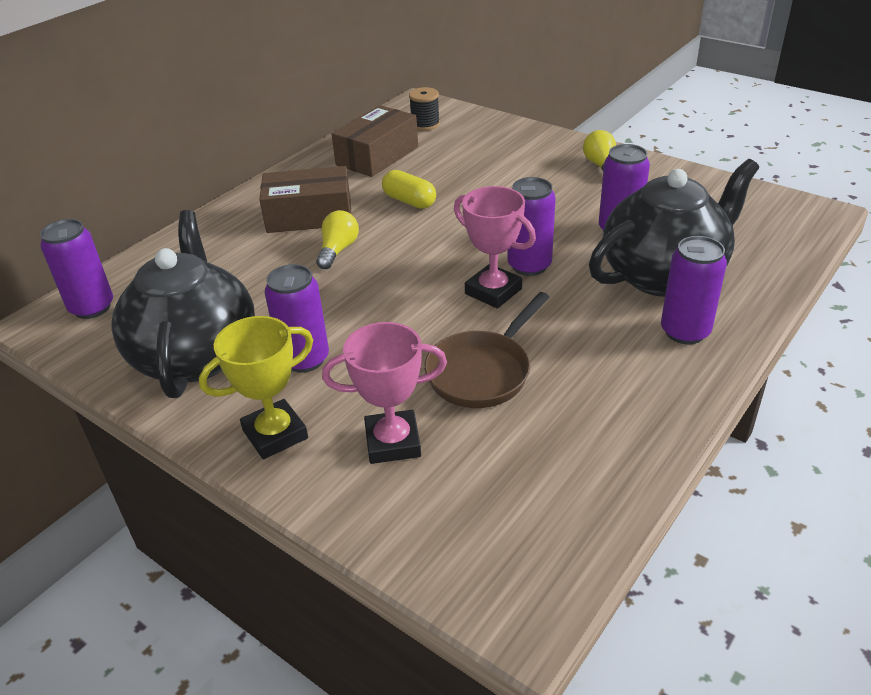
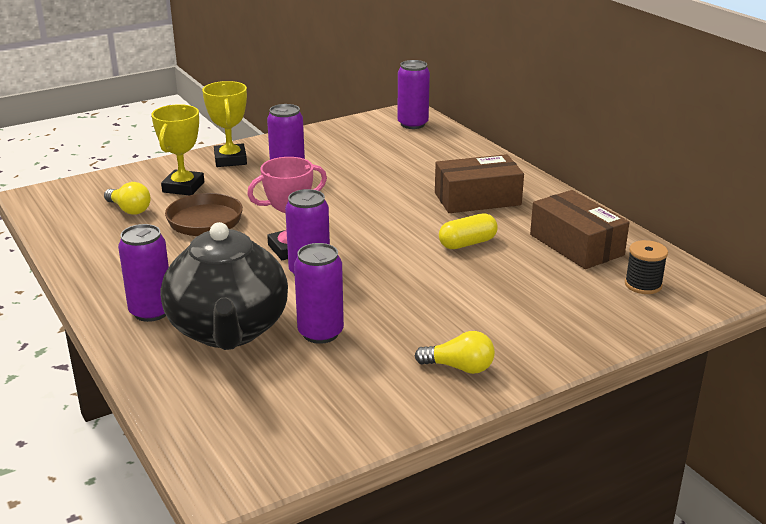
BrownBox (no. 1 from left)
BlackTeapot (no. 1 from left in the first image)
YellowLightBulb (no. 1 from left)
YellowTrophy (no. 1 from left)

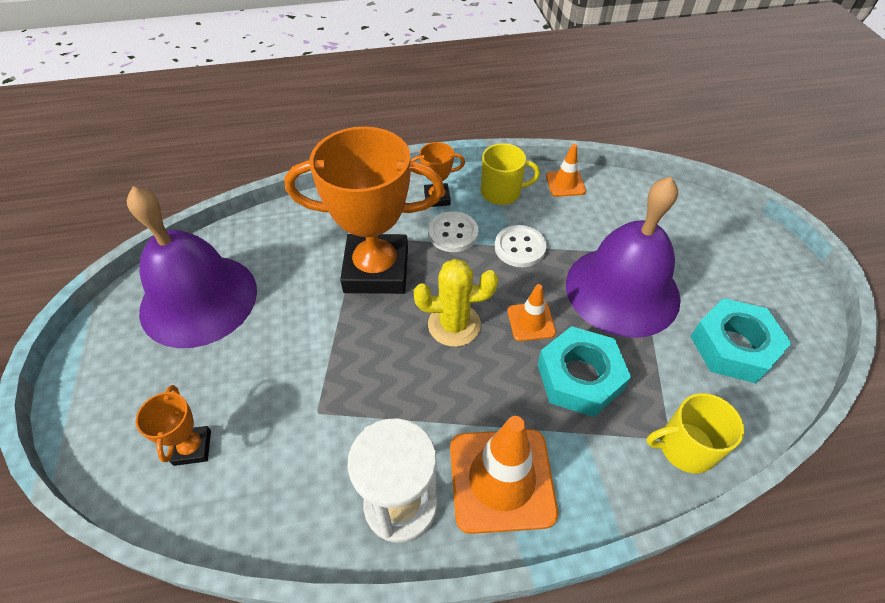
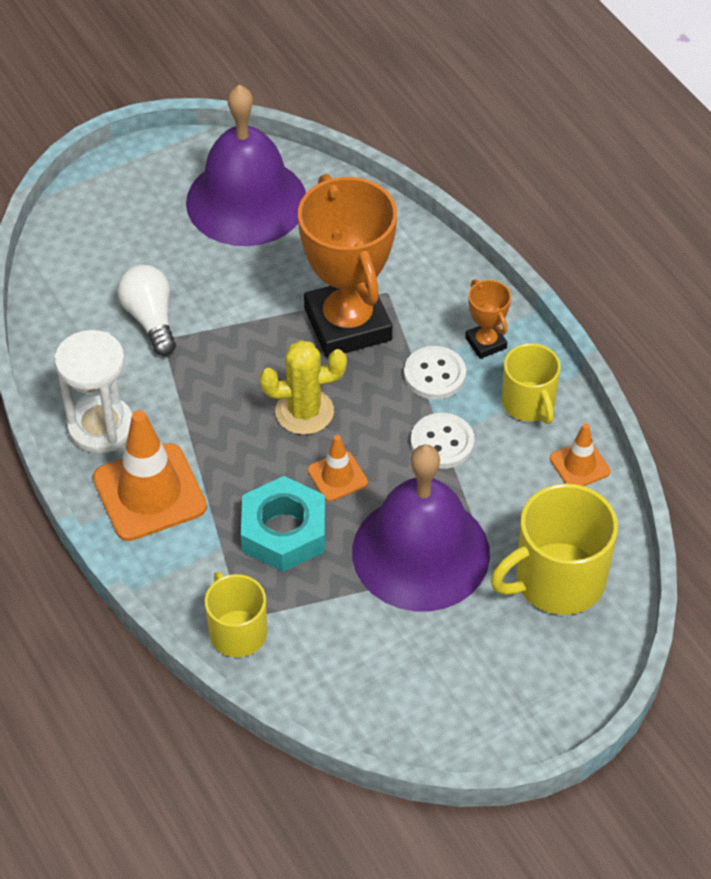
YellowCactus
TurquoiseNut (no. 2 from left in the first image)
OrangeTrophy (no. 1 from left in the first image)
WhiteLightBulb
YellowMug (no. 3 from left)

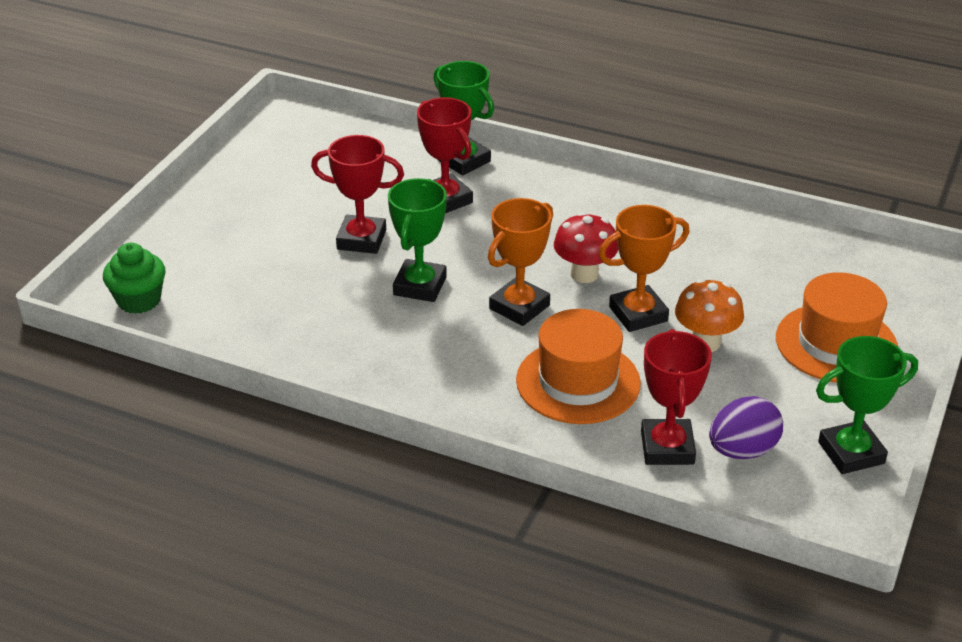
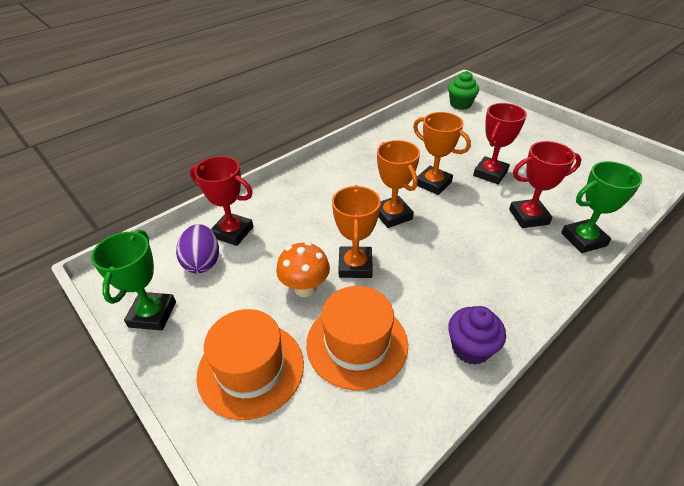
OrangeTrophy (no. 3 from left)
RedMushroom
OrangeHat (no. 2 from left)
PurpleCupcake

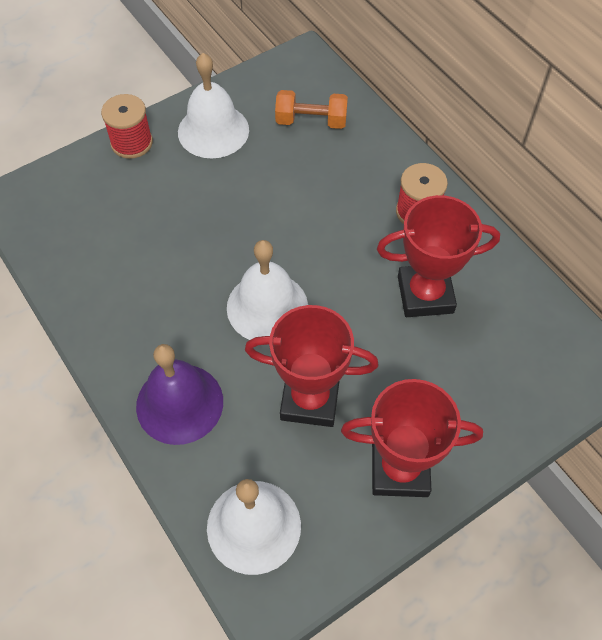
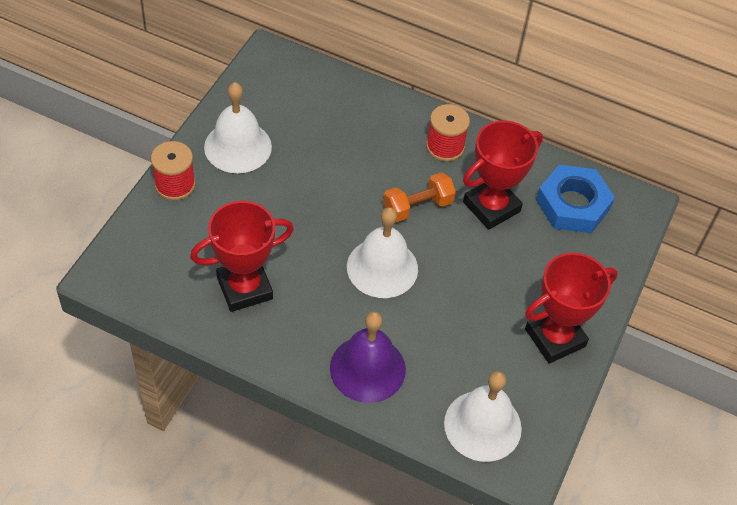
OrangeDumbbell
RedTrophy (no. 1 from left)
BlueNut

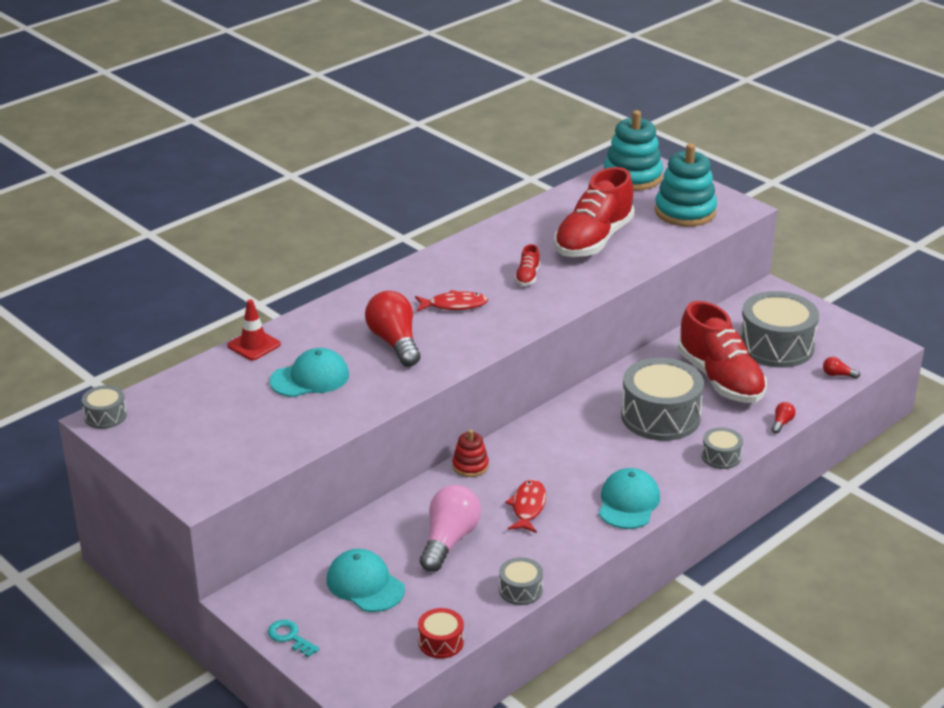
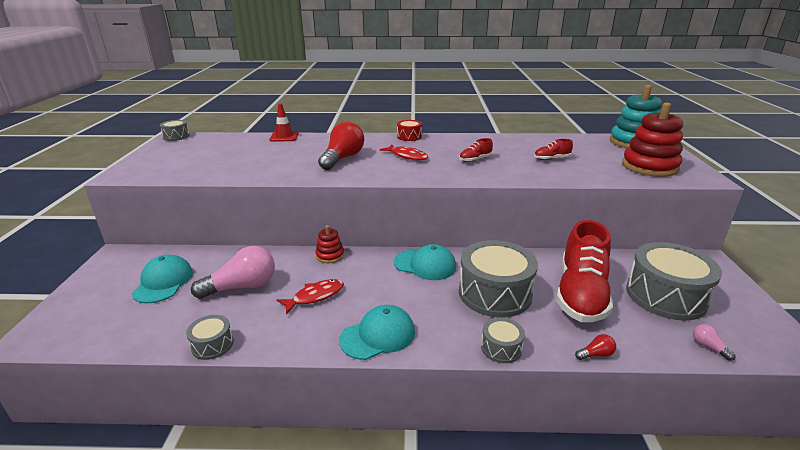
RedStackingToy (no. 2 from left)
RedShoe (no. 2 from left)
TurquoiseCap (no. 3 from left)
PinkLightBulb (no. 2 from left)
RedDrum
TurquoiseKey

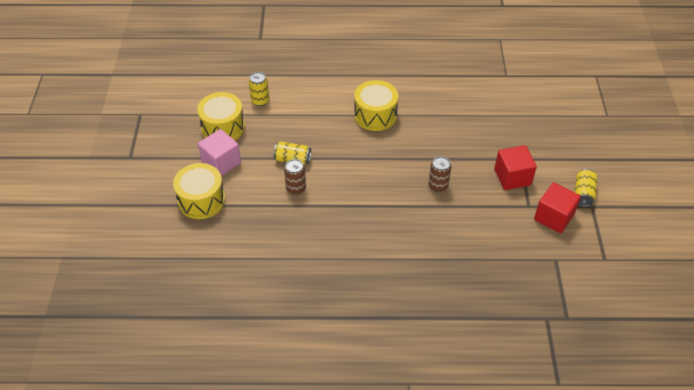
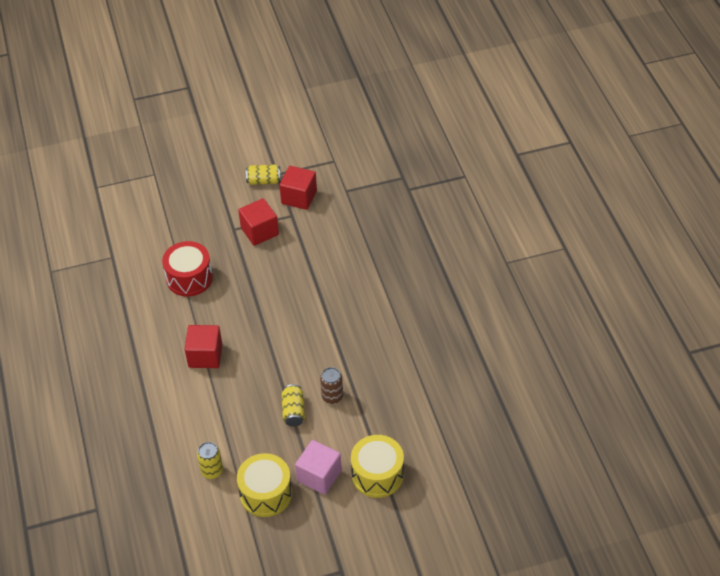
RedCube (no. 1 from left)
BrownCan (no. 2 from left in the first image)
RedDrum

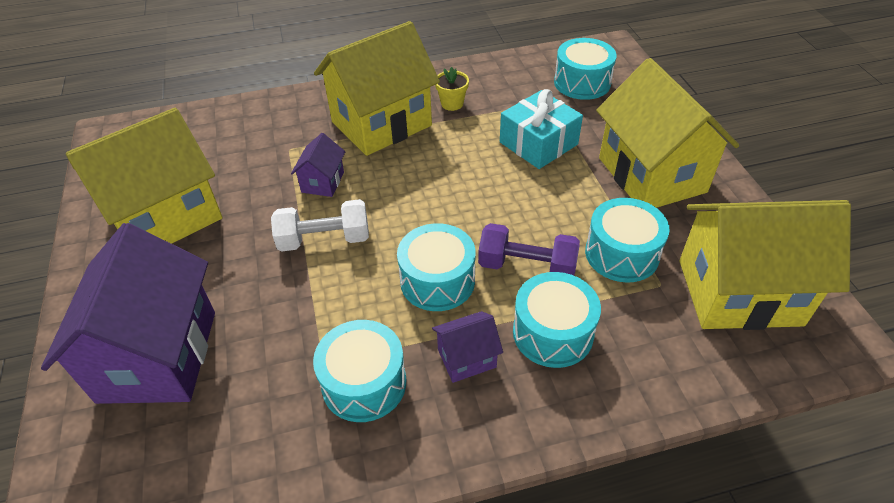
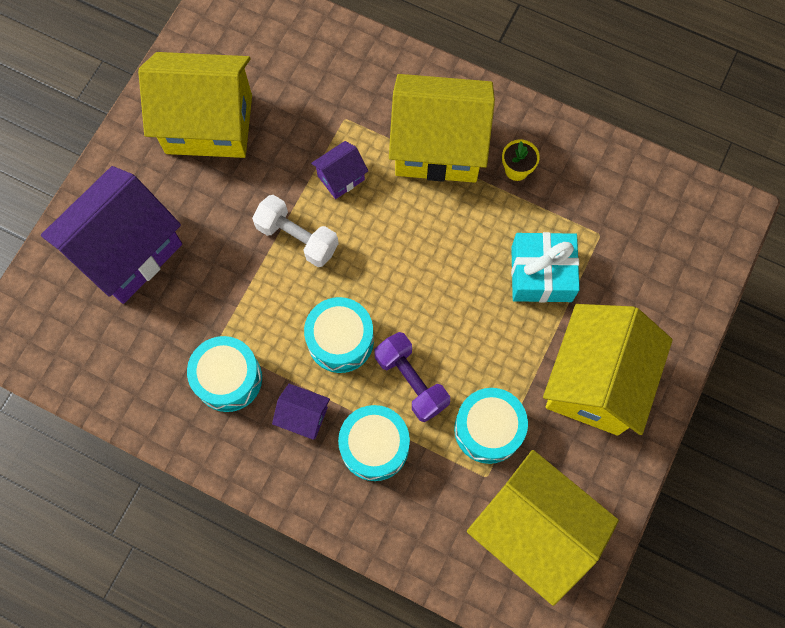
TurquoiseDrum (no. 4 from left in the first image)

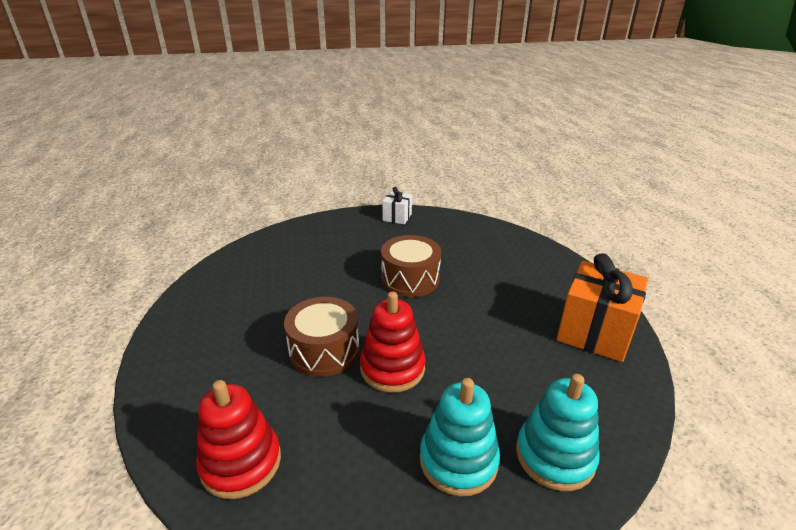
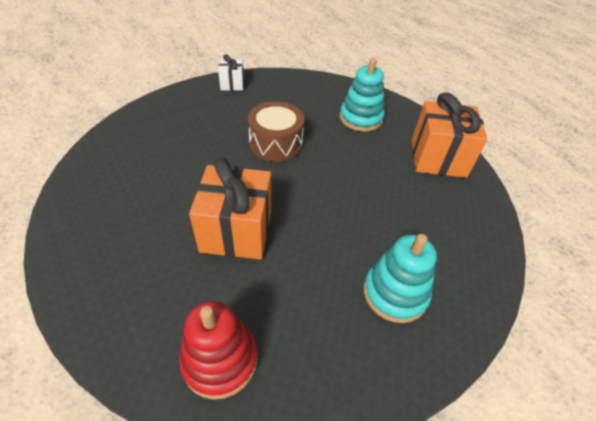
RedStackingToy (no. 2 from left in the first image)
OrangeGift (no. 1 from left)
TurquoiseStackingToy (no. 1 from left)

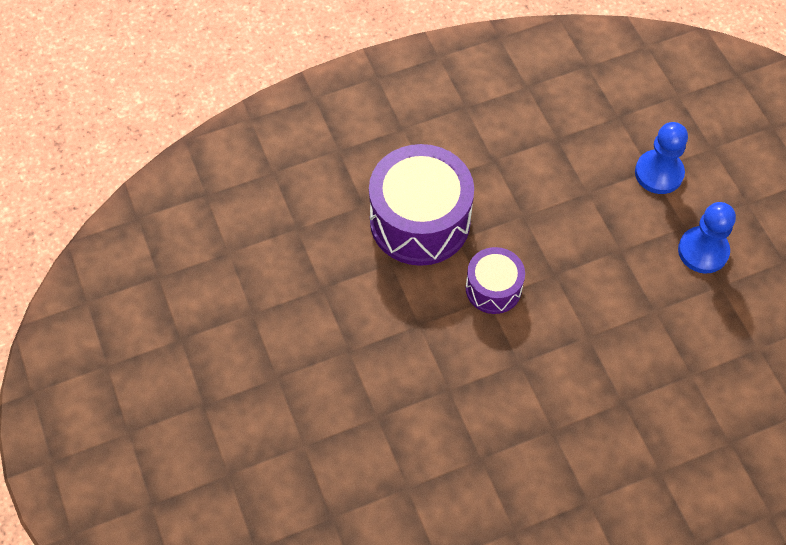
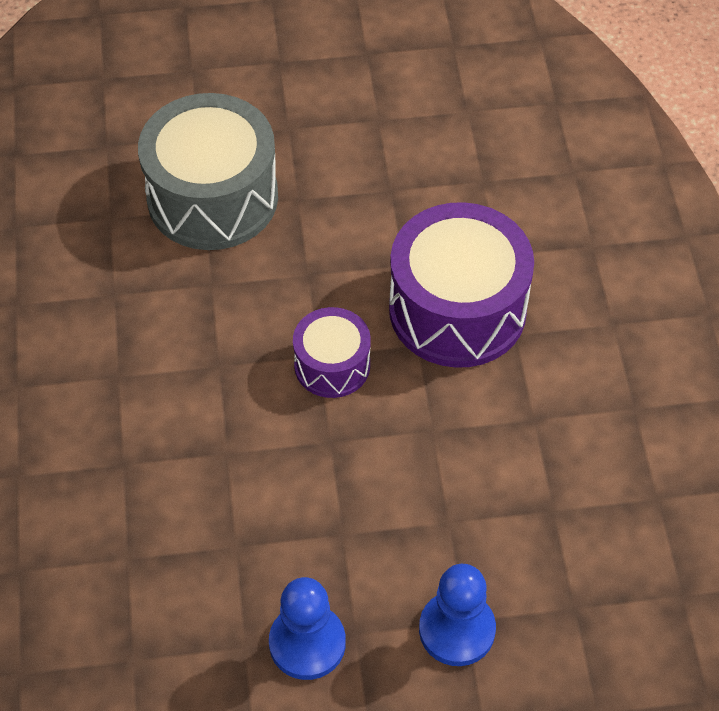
GreyDrum

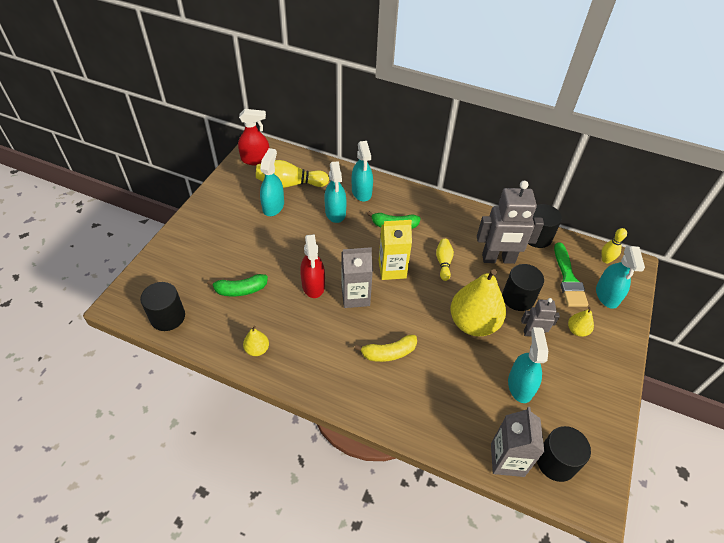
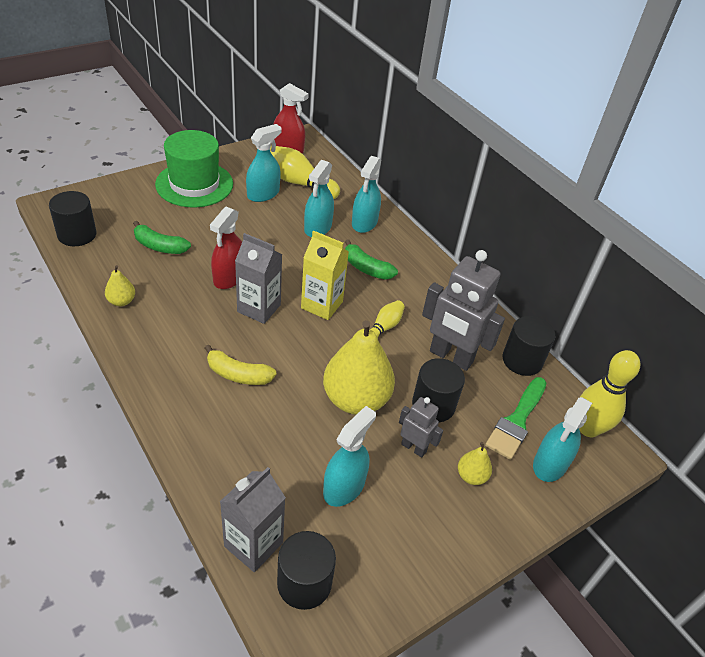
YellowBowlingPin (no. 3 from left)
GreenHat

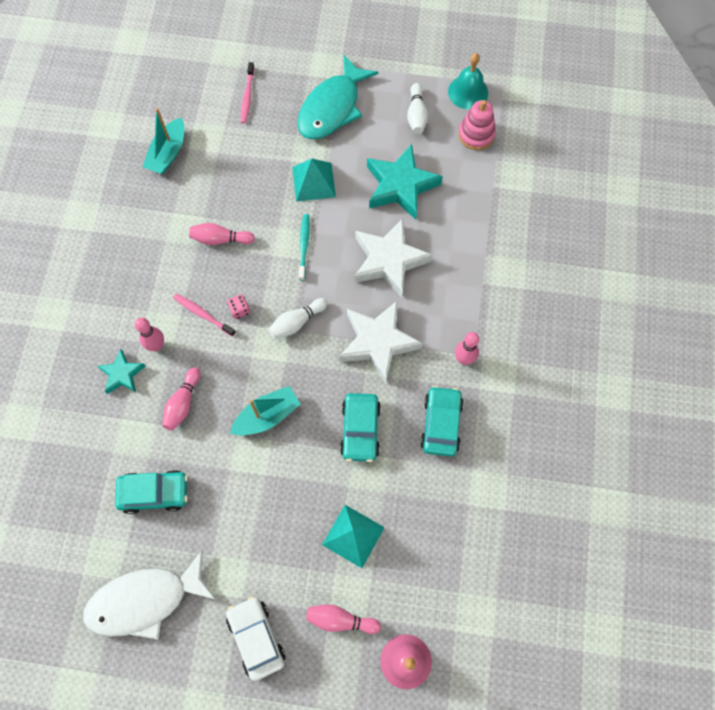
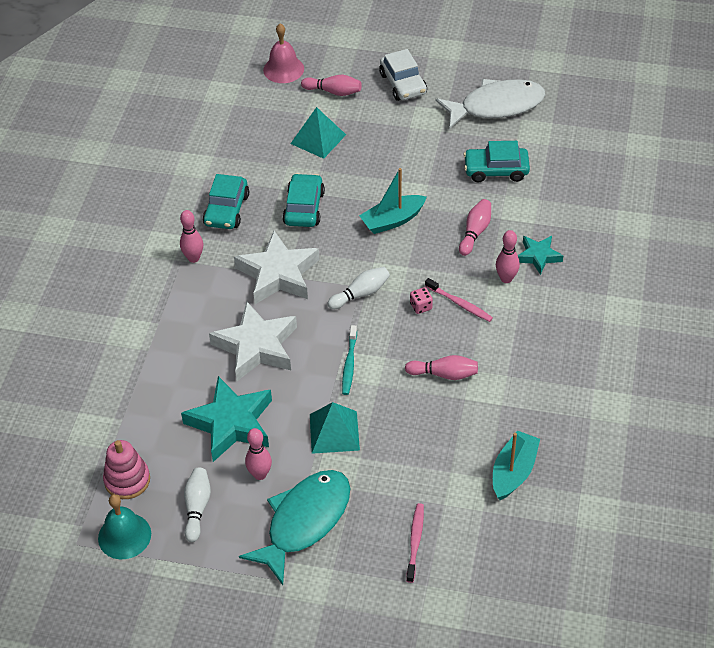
PinkBowlingPin (no. 2 from left)

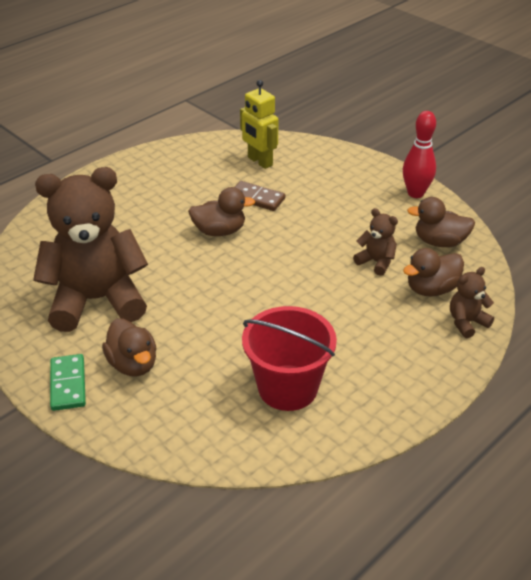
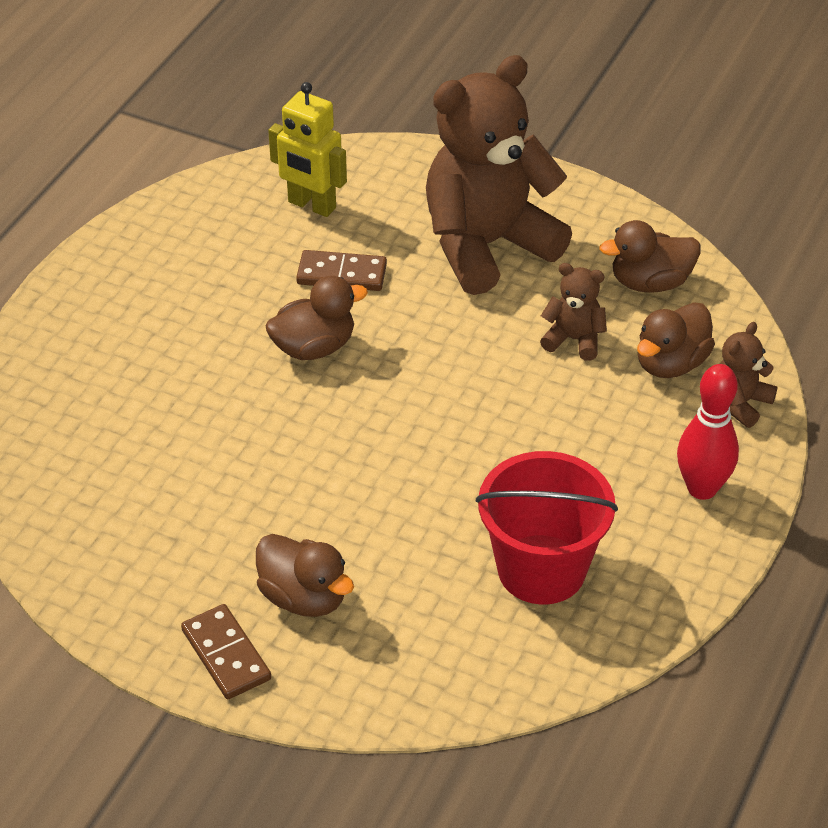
RedBowlingPin
BrownTeddyBear (no. 1 from left)
BrownDomino (no. 1 from left)

